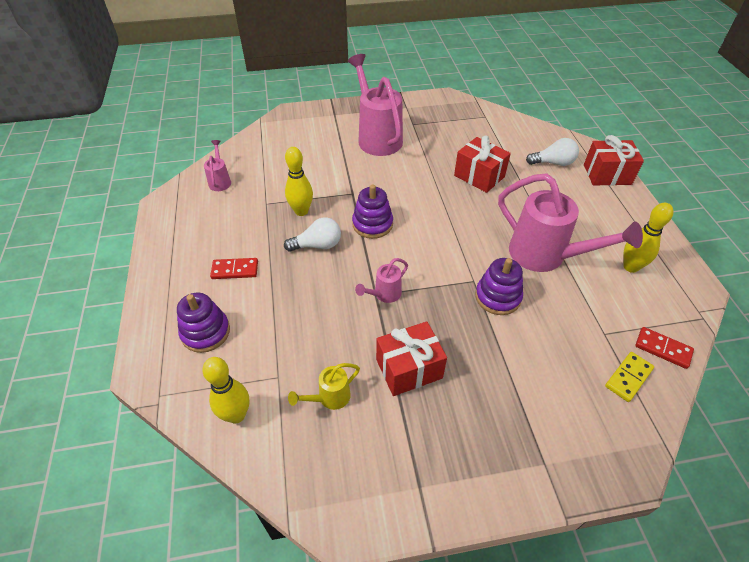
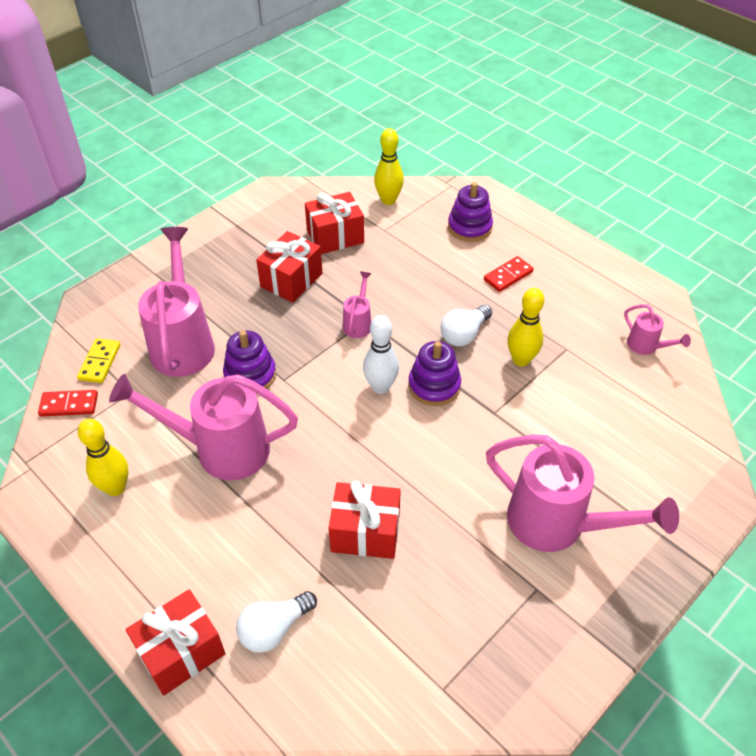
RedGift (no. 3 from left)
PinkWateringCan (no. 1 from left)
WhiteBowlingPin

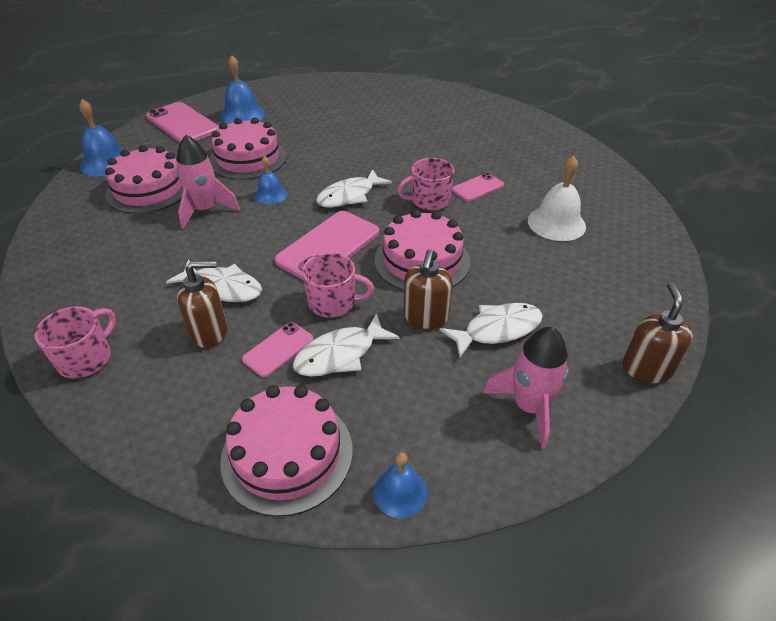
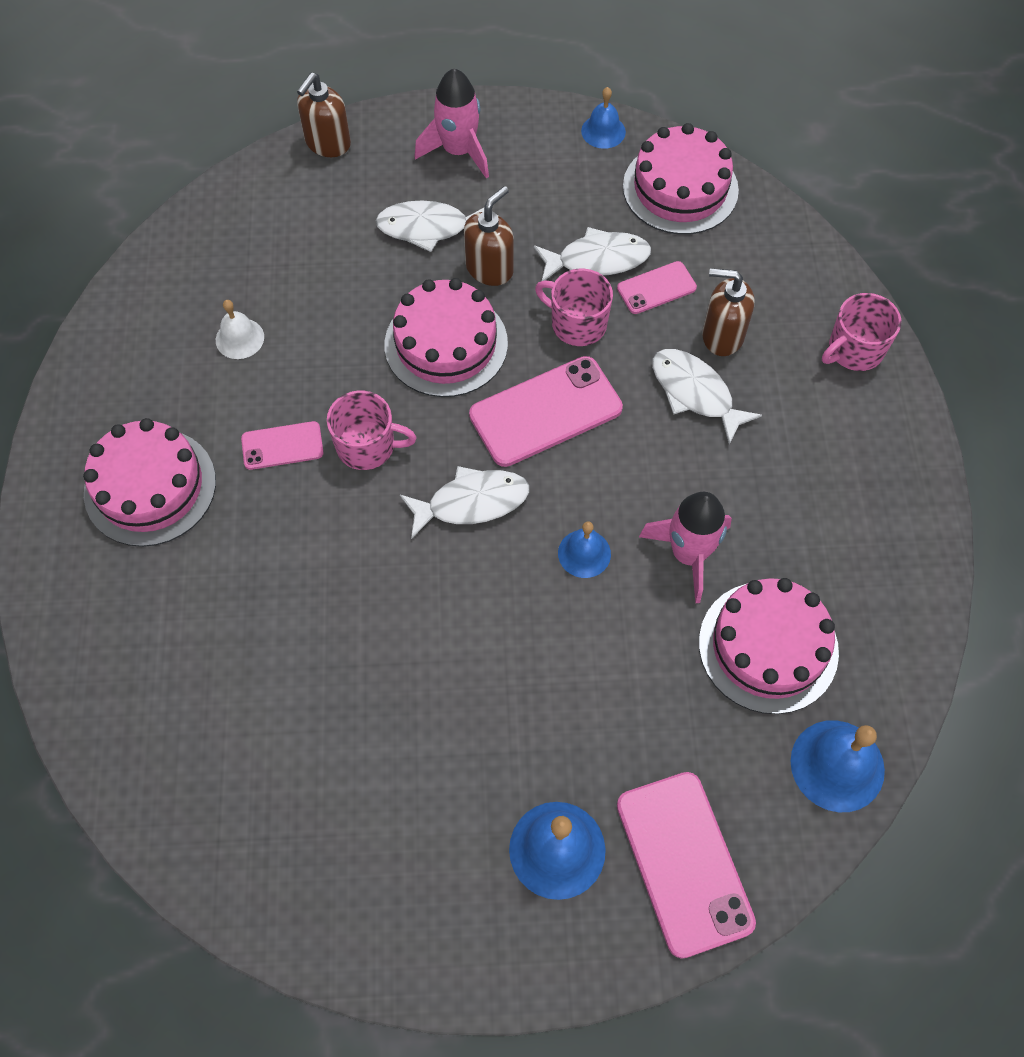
PinkCake (no. 1 from left)
WhiteBell

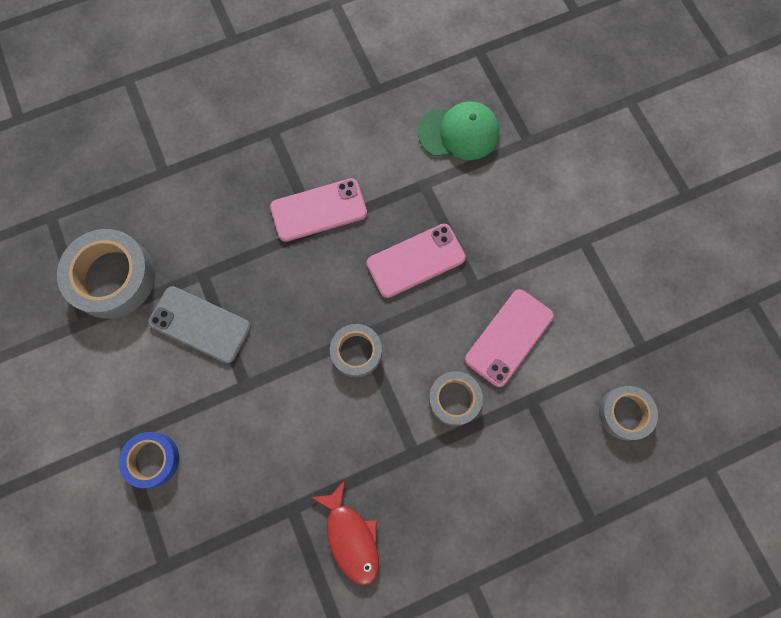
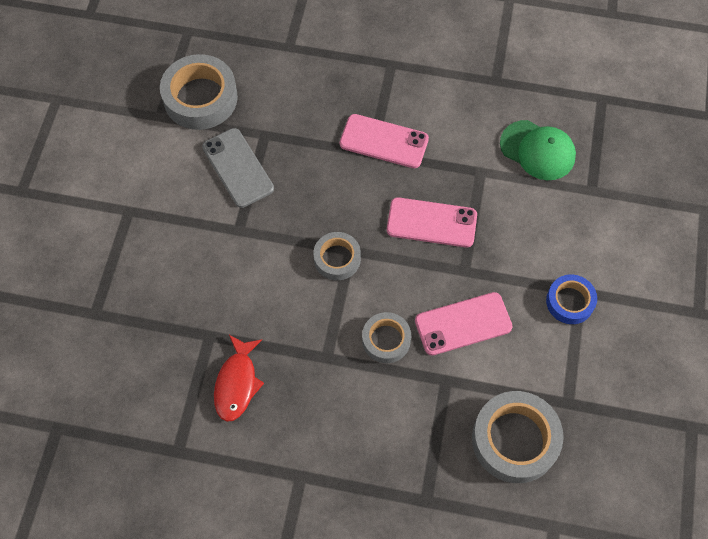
GreyTape (no. 4 from left)
BlueTape

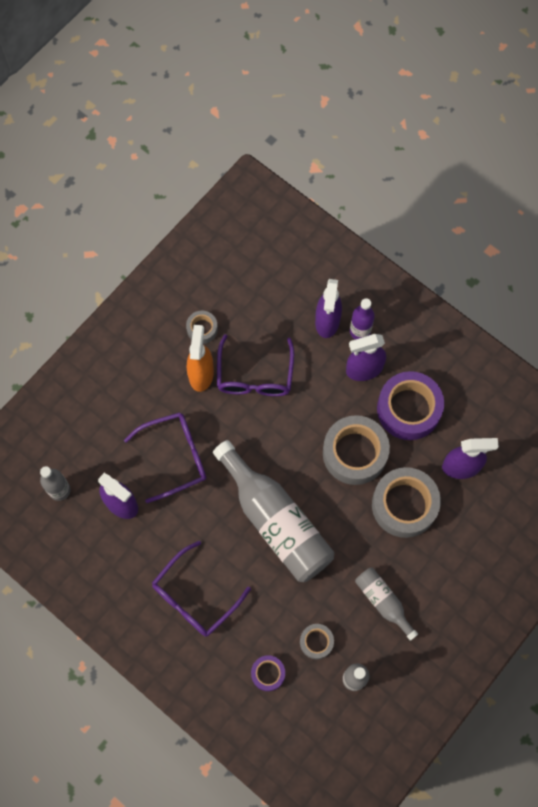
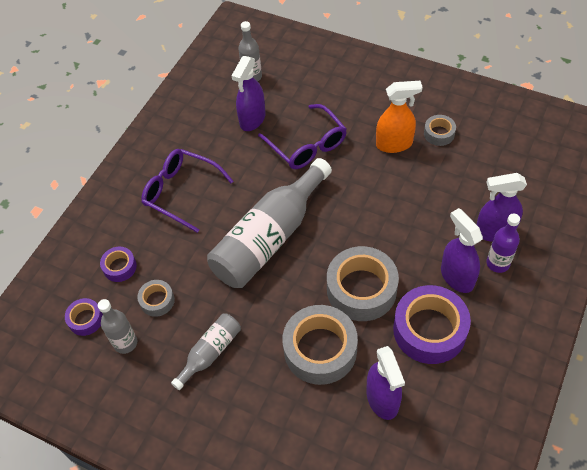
PurpleGlasses (no. 3 from left in the first image)
PurpleTape (no. 1 from left)

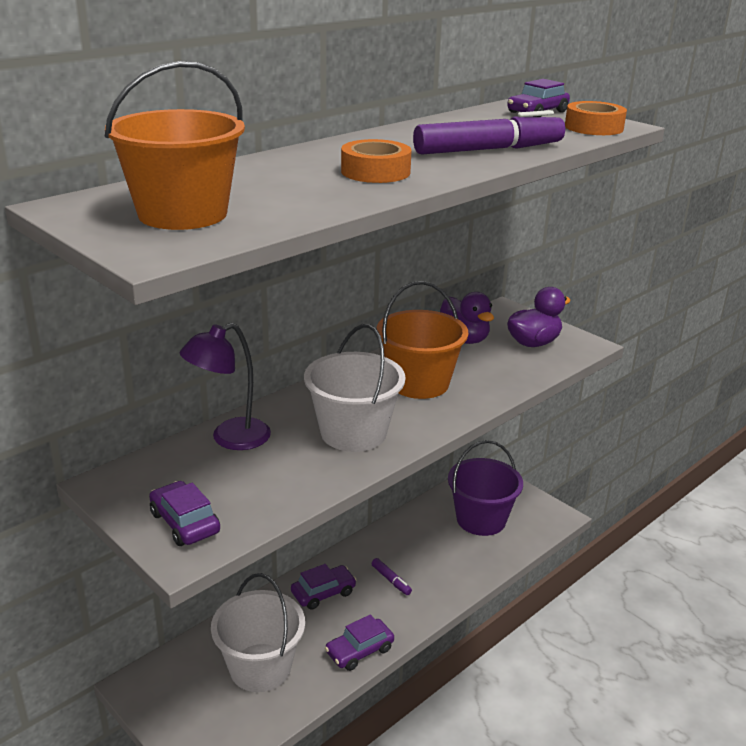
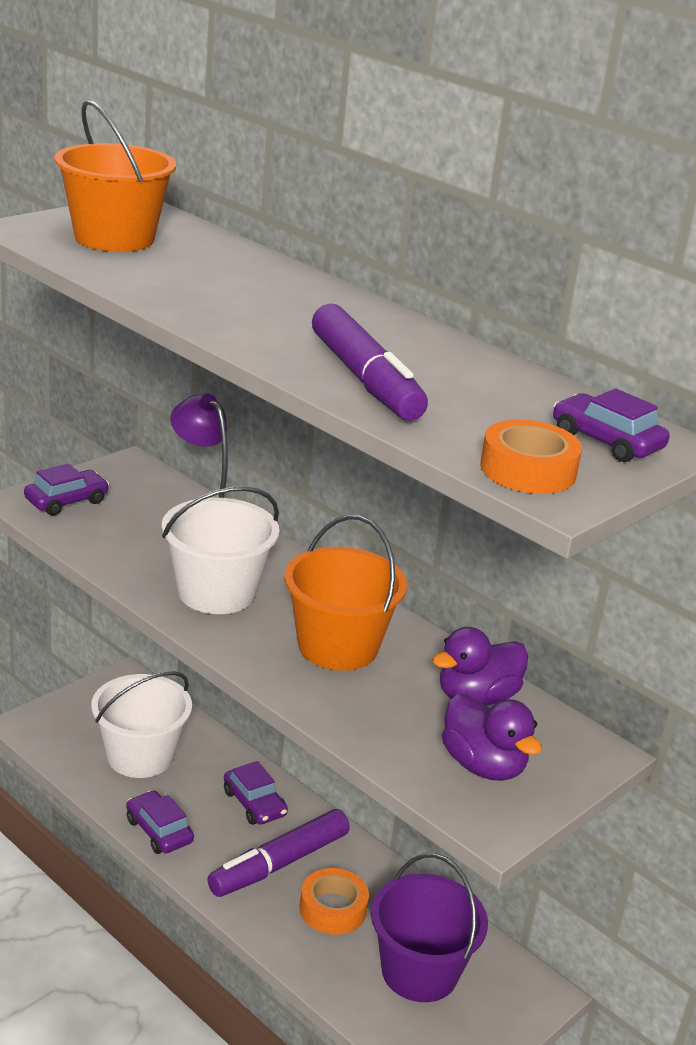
OrangeTape (no. 1 from left)
PurpleMarker (no. 1 from left)

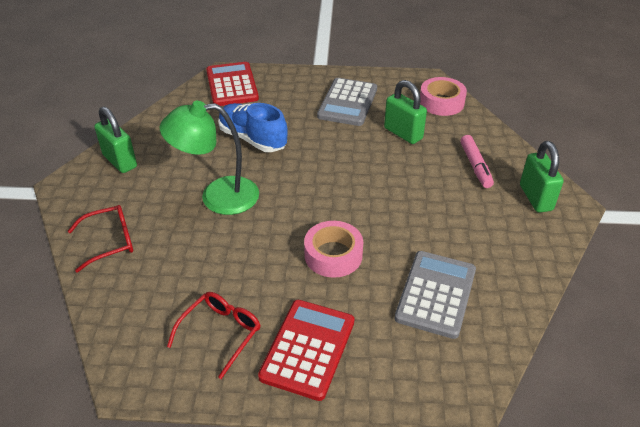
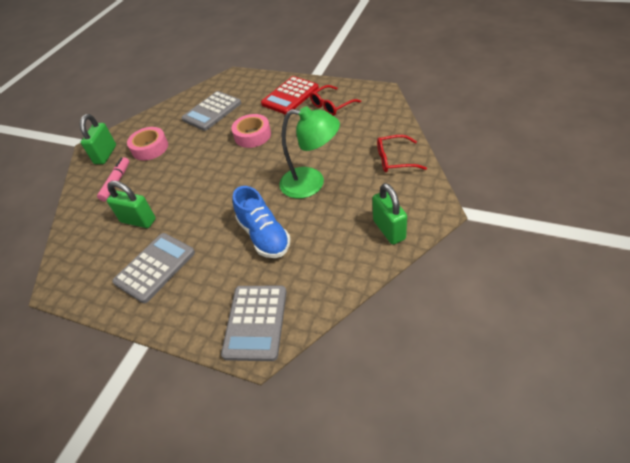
GreyCalculator (no. 3 from left)
PinkTape (no. 1 from left)
GreenPadlock (no. 2 from left)

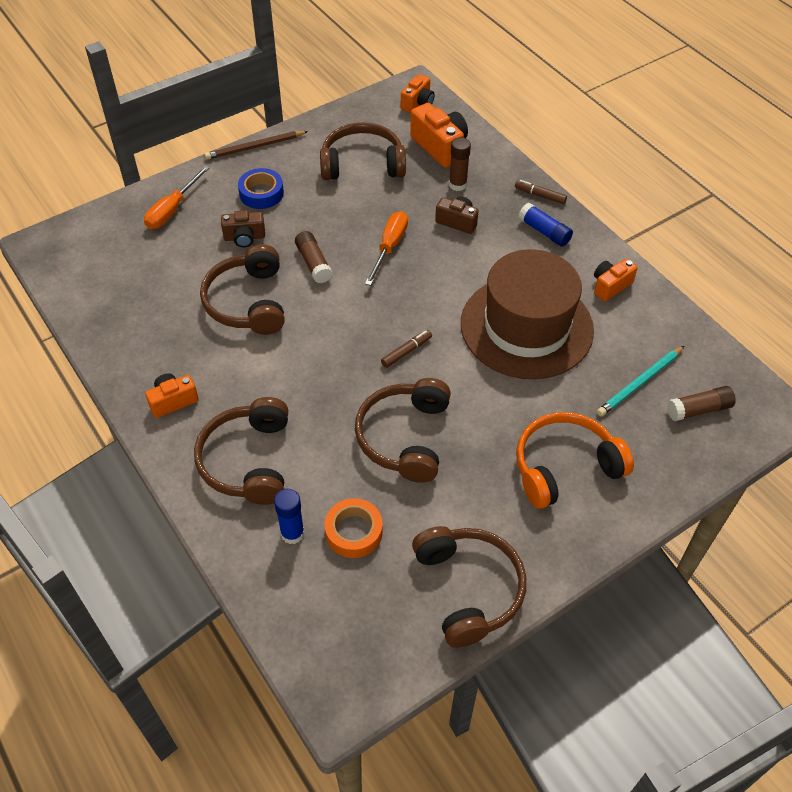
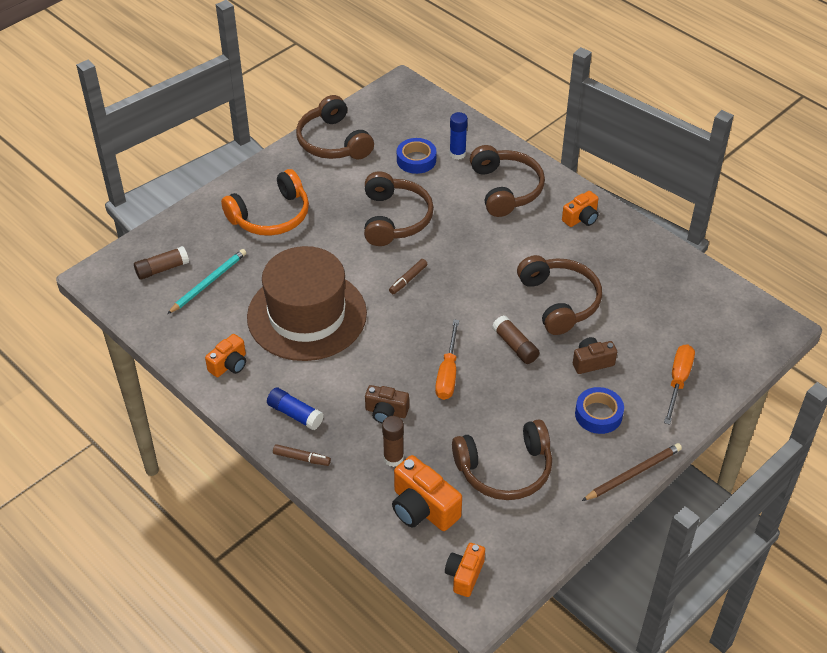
BlueTape (no. 1 from left)

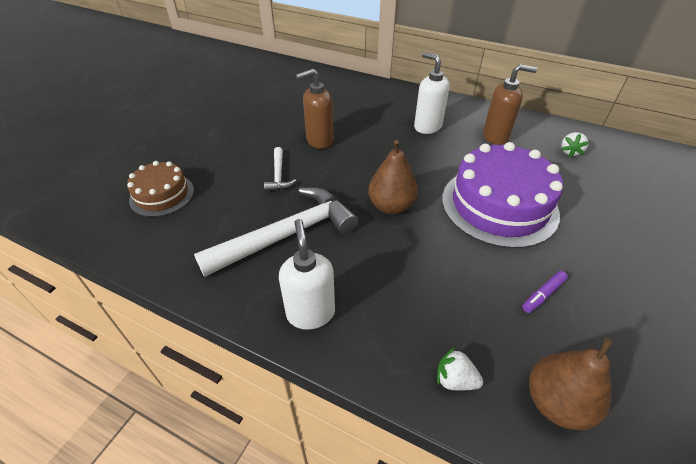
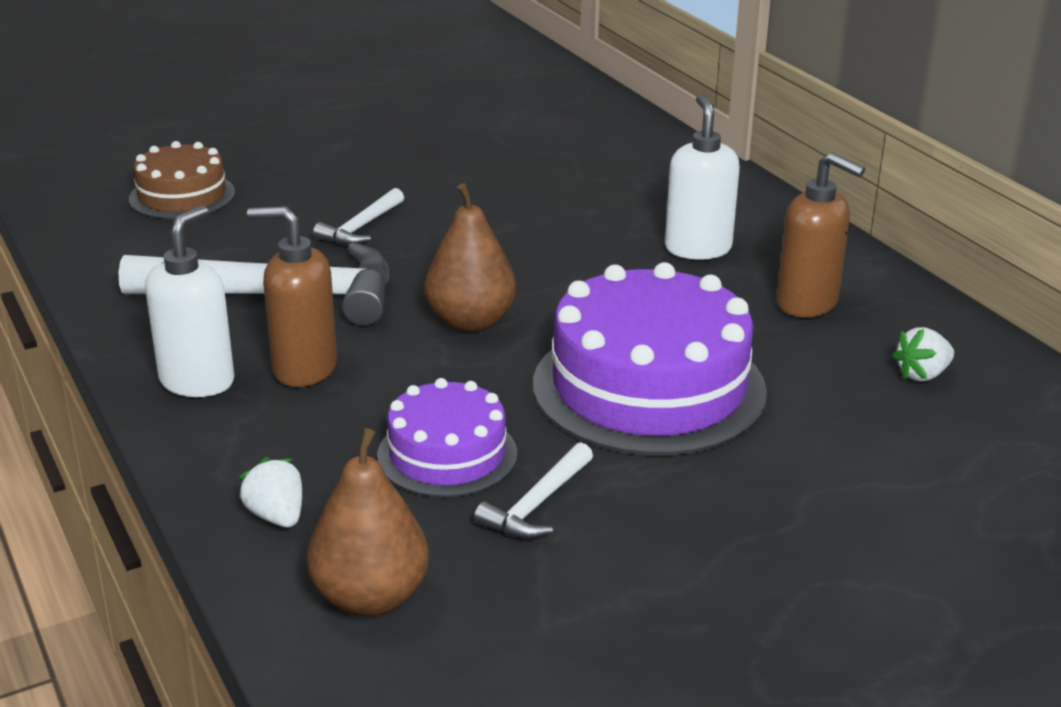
BrownSoapDispenser (no. 1 from left)
WhiteHammer (no. 3 from left)
PurpleCake (no. 1 from left)

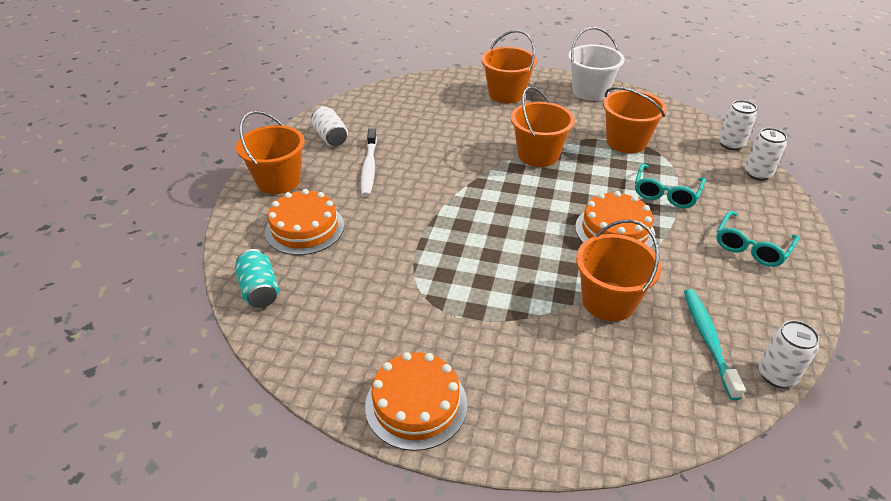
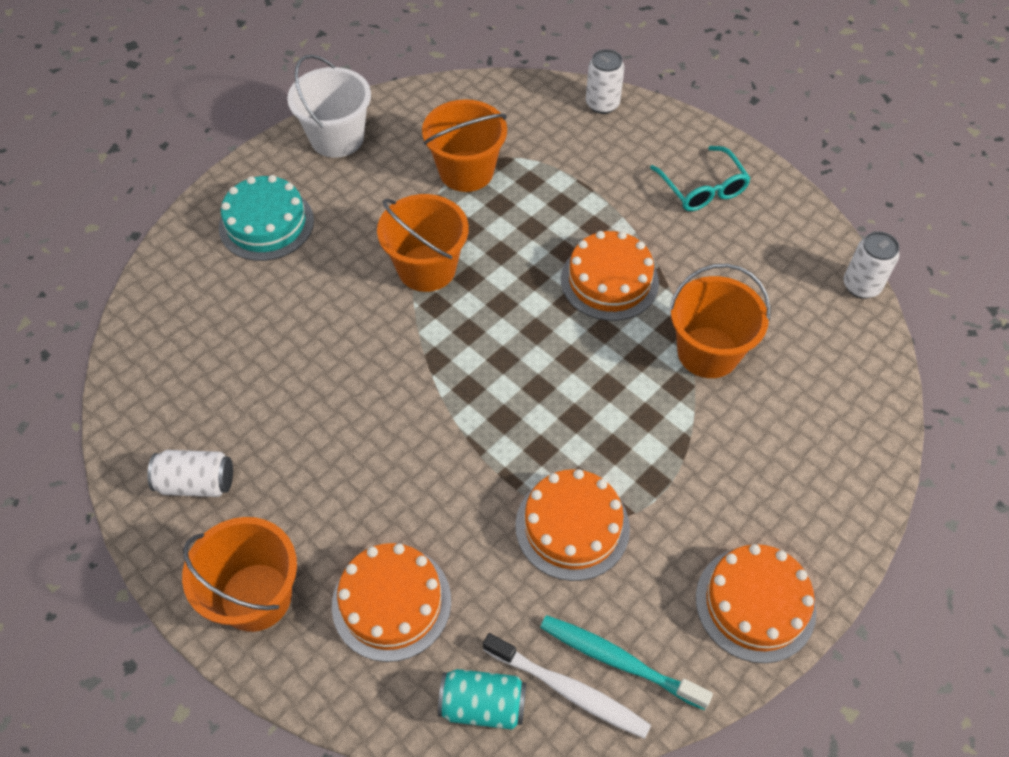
TurquoiseCake
WhiteCan (no. 2 from left in the first image)
WhiteToothbrush
TurquoiseGlasses (no. 1 from left in the first image)
TurquoiseToothbrush
OrangeCake (no. 2 from left)

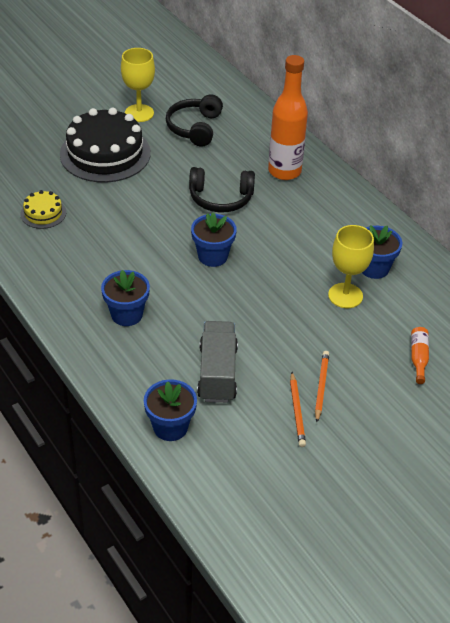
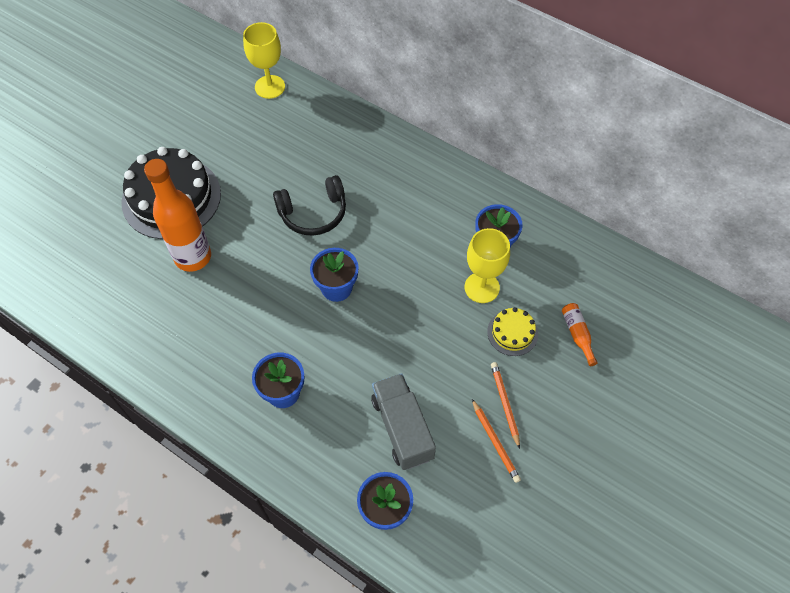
YellowGoblet (no. 1 from left)
OrangeBottle (no. 1 from left)
BlackHeadphones (no. 1 from left in the first image)
YellowCake

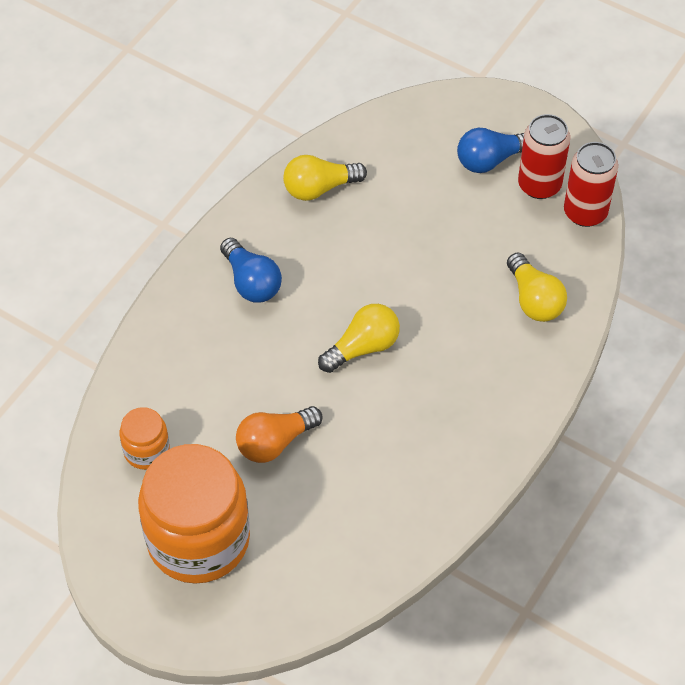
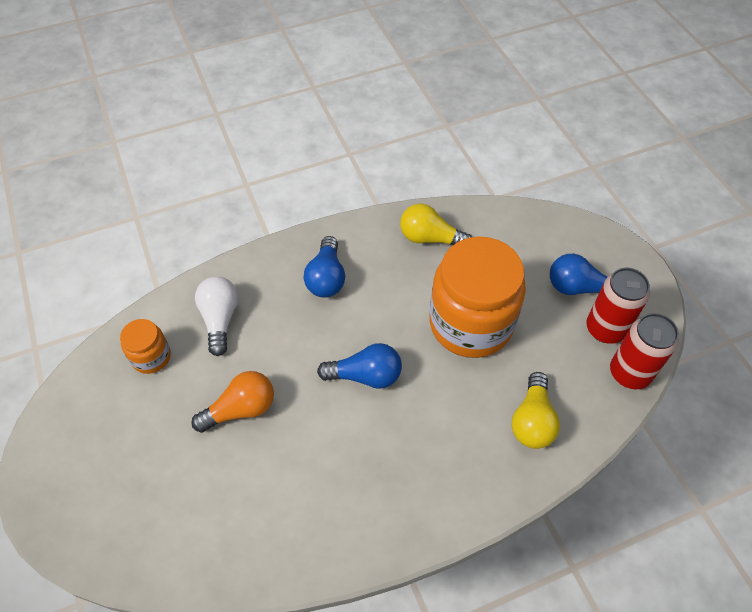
BlueLightBulb (no. 2 from left)
OrangeLightBulb
OrangeJar (no. 2 from left)
WhiteLightBulb

